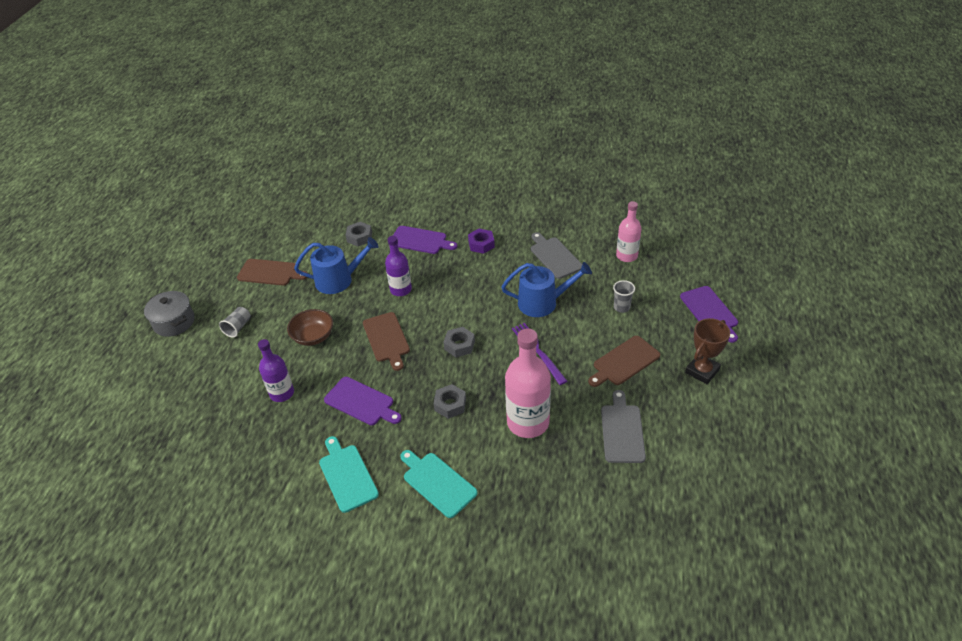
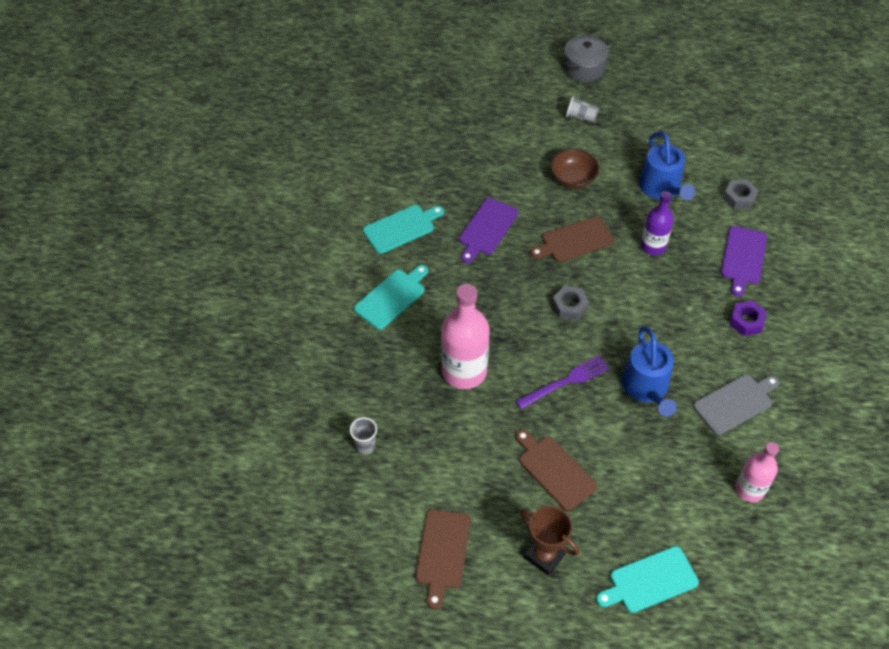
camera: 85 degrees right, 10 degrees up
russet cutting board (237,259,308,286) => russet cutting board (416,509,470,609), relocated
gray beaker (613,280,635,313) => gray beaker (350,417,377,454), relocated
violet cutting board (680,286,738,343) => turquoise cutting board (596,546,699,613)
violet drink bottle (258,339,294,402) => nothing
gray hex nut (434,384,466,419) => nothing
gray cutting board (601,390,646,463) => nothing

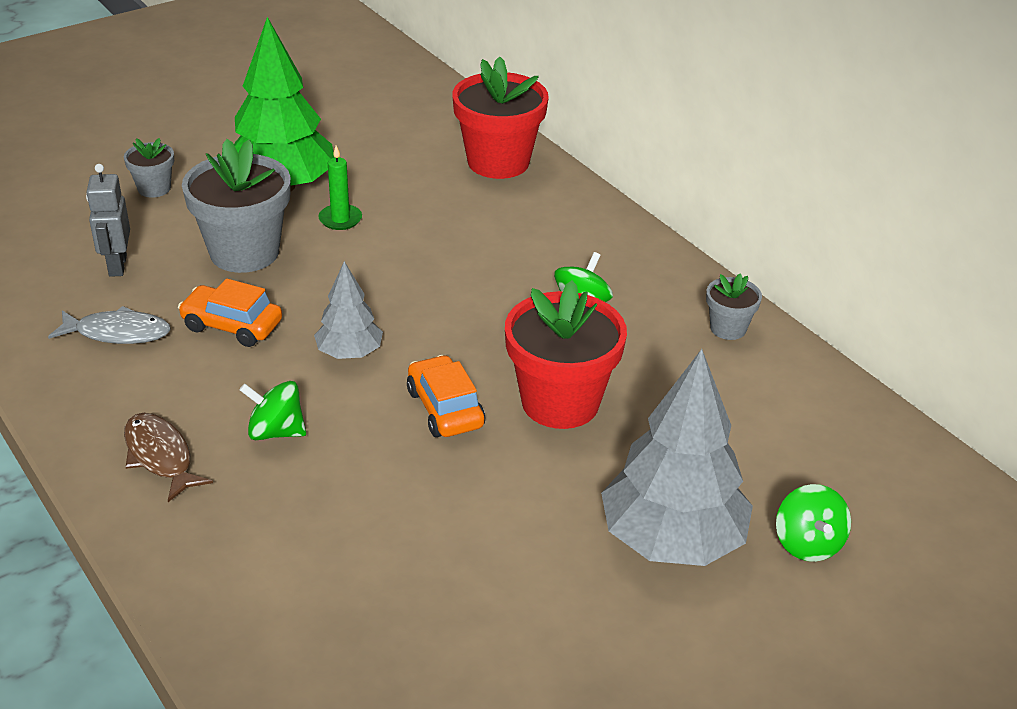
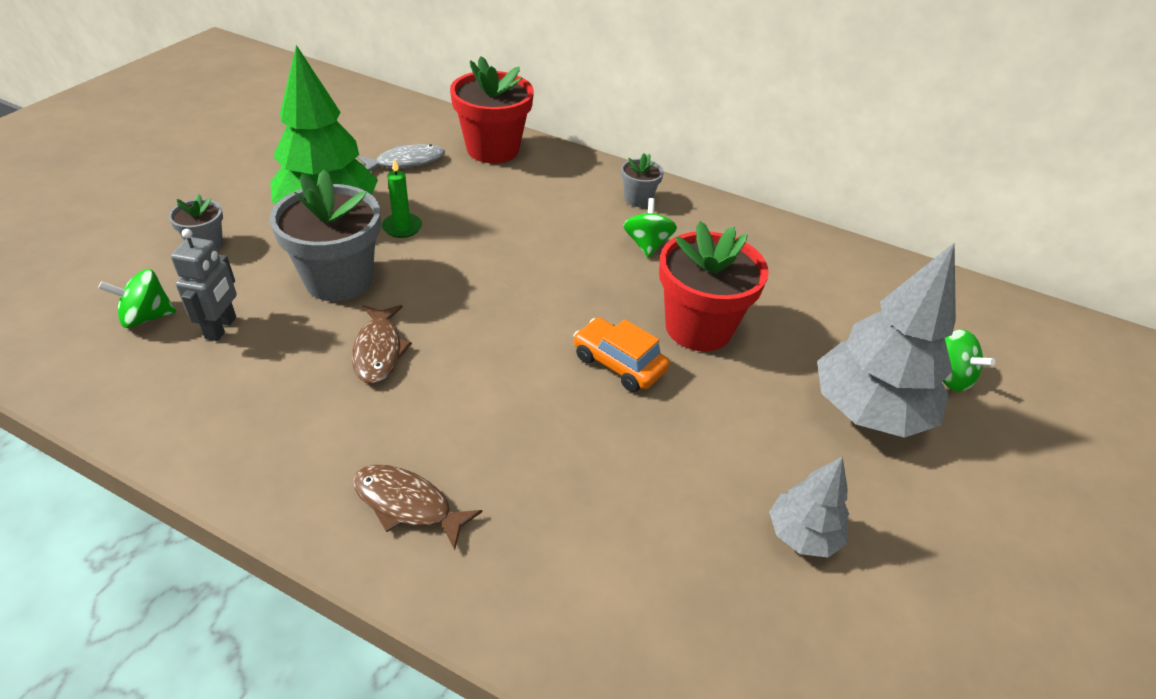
camera: 30 degrees left, 5 degrees up
gray toy robot (86,164,130,277) => gray toy robot (171,229,237,341), 135 degrees counterclockwise
gray fir tree (314,261,383,359) => gray fir tree (769,456,849,557), relocated
gray plant pot (706,273,762,340) => gray plant pot (621,153,664,207), relocated
orange-coloured car (178,278,282,347) => russet fish figure (352,305,412,384)
gray fish figure (48,306,171,344) => gray fish figure (357,144,445,171), relocated
green whirligig (240,381,306,440) => green whirligig (98,269,176,328), relocated

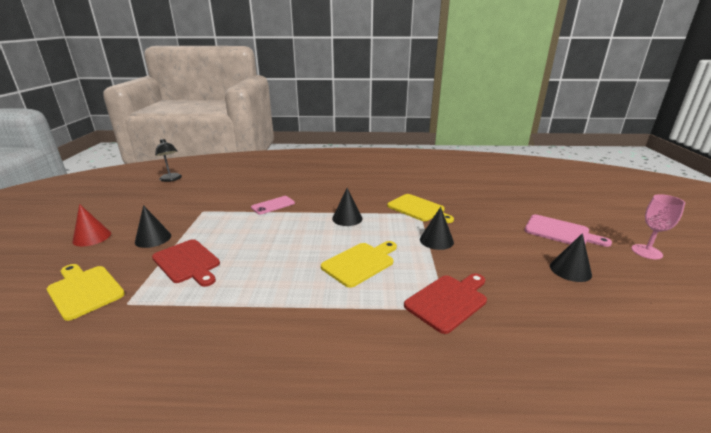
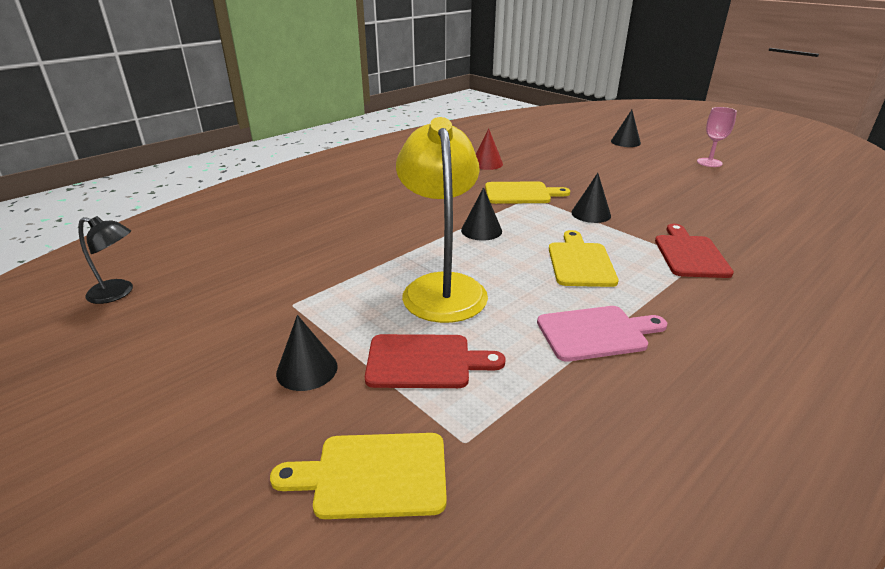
camera: 45 degrees left, 5 degrees up
rose-pink mobile phone (251,196,295,215) => nothing
crimson solid cone (72,204,111,247) => crimson solid cone (476,128,503,170), relocated
rose-pink cutting board (524,214,612,247) => rose-pink cutting board (537,306,667,362), relocated
black solid cone (550,233,592,282) => black solid cone (611,110,641,147), relocated
nothing => yellow desk lamp (396,117,488,323)

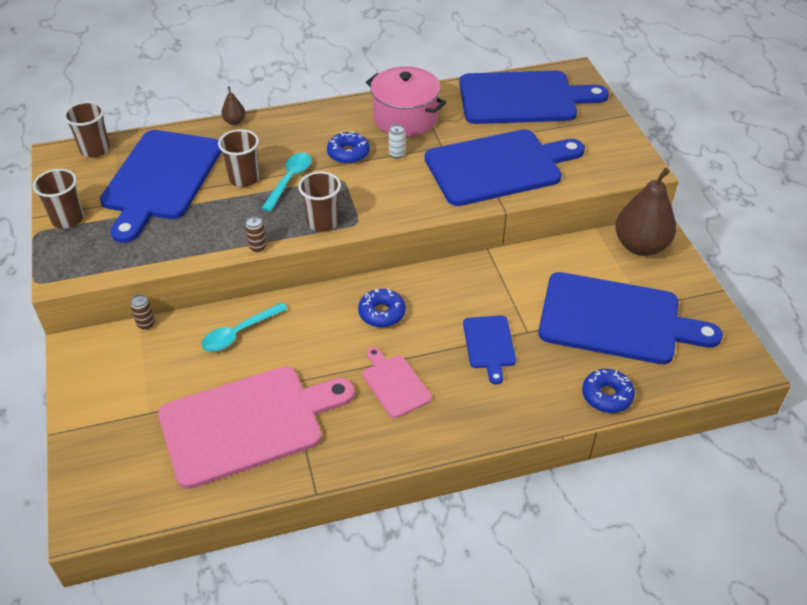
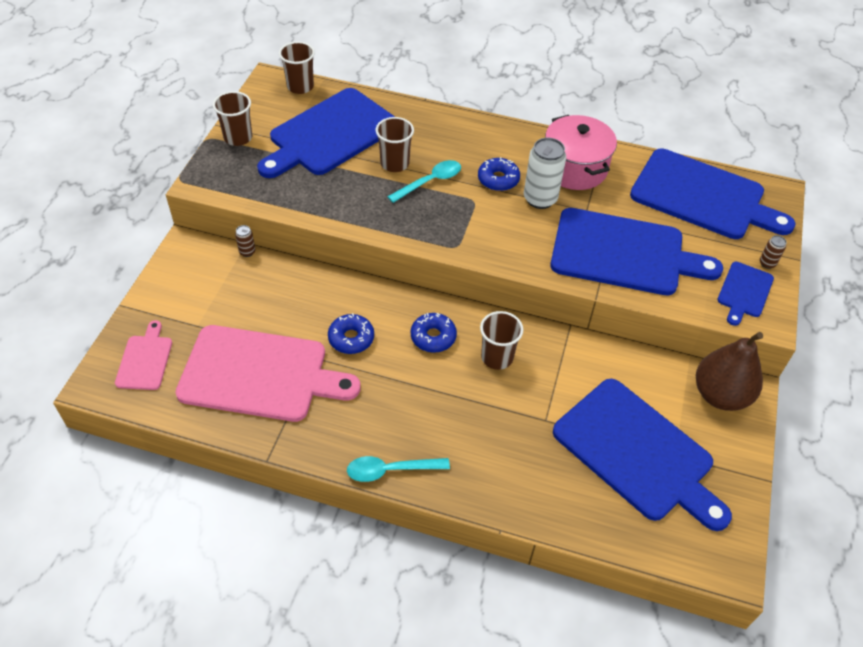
camera: 30 degrees right, 5 degrees up
russet pear (221,87,246,125) => nothing
white can (388,124,405,158) => white can (524,138,566,209), x2.11
russet beaker (298,171,341,232) => russet beaker (480,311,523,370), relocated
russet can (245,216,267,252) => russet can (760,235,787,269), relocated
turquoise tablespoon (201,302,288,352) => turquoise tablespoon (347,456,450,482), relocated
blue cutting board (463,316,516,384) => blue cutting board (717,262,774,326), relocated
rose-pink cutting board (363,347,432,418) => rose-pink cutting board (115,320,172,390), relocated
blue donut (582,369,635,413) => blue donut (328,313,374,354), relocated

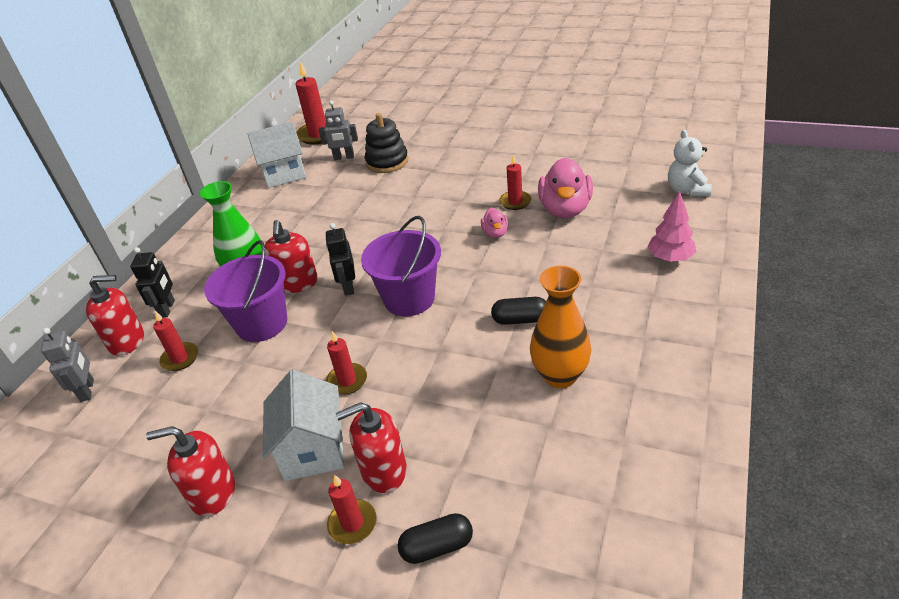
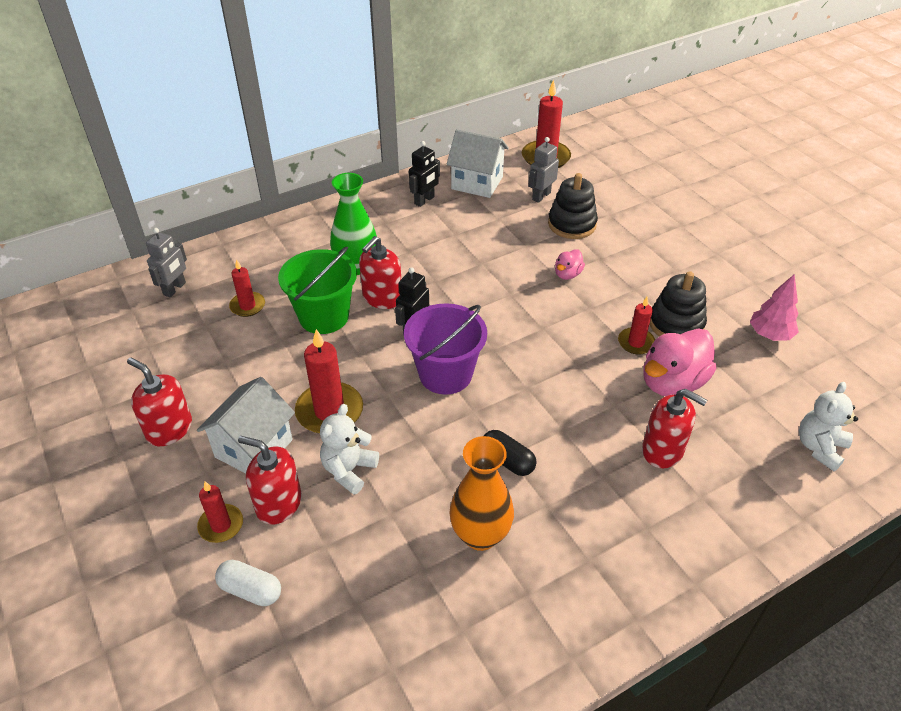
camera: 35 degrees right, 5 degrees up
gray toy robot (319,101,358,160) => gray toy robot (528,137,559,203), 90 degrees clockwise
rose-pink fir tree (648,191,696,262) => rose-pink fir tree (750,274,799,341), relocated
rose-pink toy duck (481,208,508,238) => rose-pink toy duck (555,249,585,280), relocated
violet bucket (204,240,287,342) => green bucket (278,247,357,334)
black toy robot (130,247,175,318) => black toy robot (409,141,440,207), relocated
crimson soap pump (86,275,144,356) => crimson soap pump (642,389,707,468), relocated
crimson wax candle (326,331,367,395) => crimson wax candle (295,329,363,434), x1.69
black capsule (398,513,473,564) => white capsule (215,560,281,606)
nothing => black stacking toy (650,271,707,336)
nothing => white teddy (320,404,379,495)

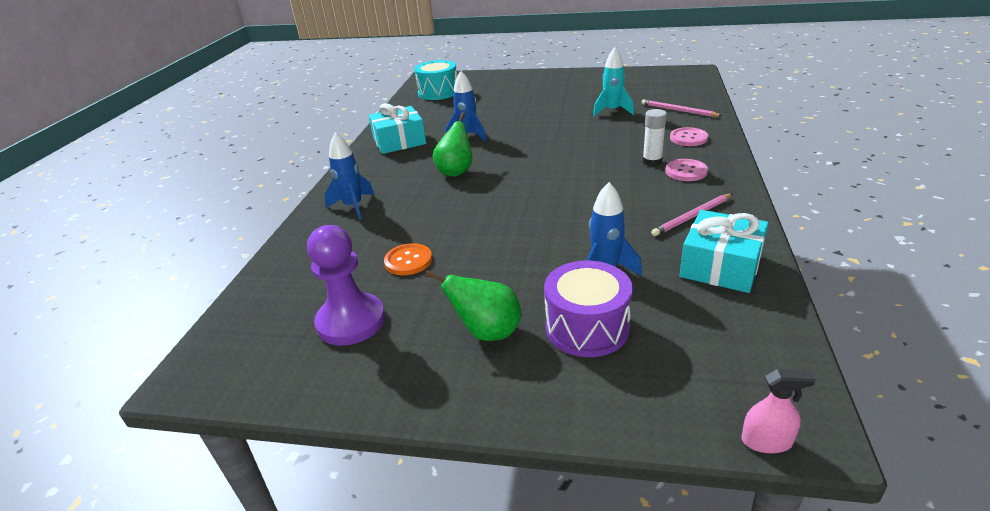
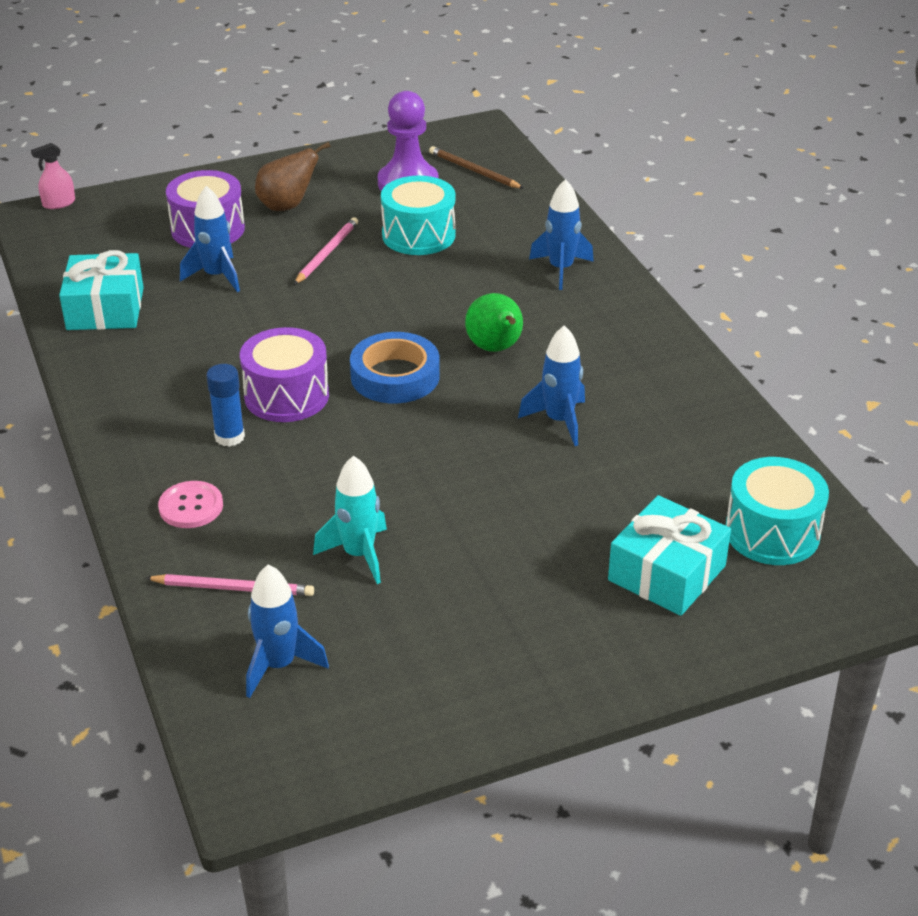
camera: 145 degrees right, 5 degrees up
turquoise present (369,103,426,154) => turquoise present (608,495,731,616), relocated
white stick of glue (643,109,667,166) => blue stick of glue (206,364,245,447)
rose-pink sewing button (665,159,708,181) => nothing
rose-pink wooden pencil (651,194,732,236) => rose-pink wooden pencil (294,217,358,285), relocated
orange-coloured sewing button (384,243,432,275) => turquoise snare drum (381,176,456,255)
green pear (425,270,521,341) => russet pear (255,142,331,211)
nothing => russet wooden pencil (429,146,524,189)
nothing => violet snare drum (240,327,329,422)
nothing => blue sticky tape (350,332,440,403)
nothing => blue spaceship (246,564,329,698)

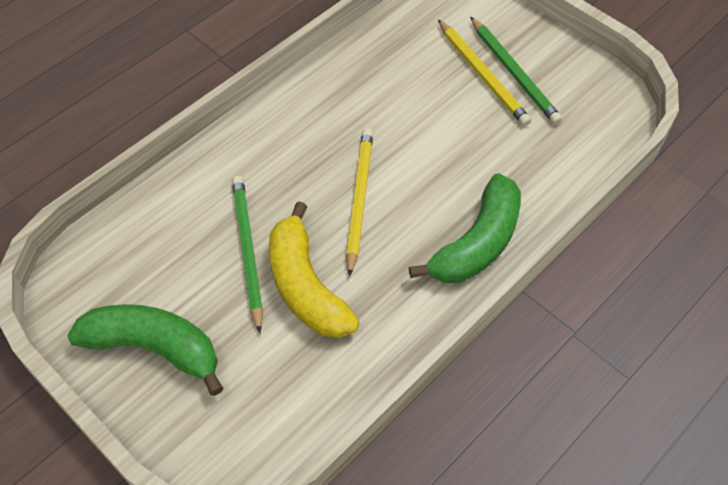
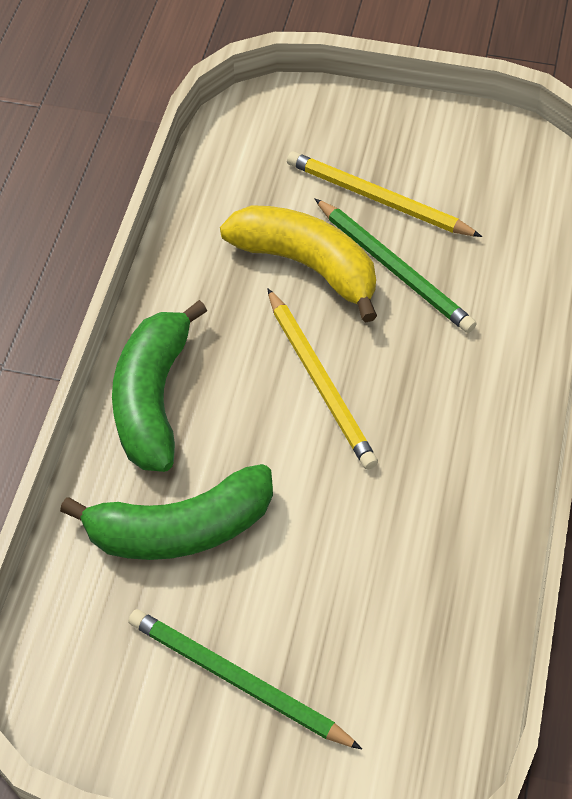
camera: 150 degrees right, 0 degrees up
yellow wooden pencil (438,20,531,126) => yellow wooden pencil (287,152,482,237), relocated
green banana (67,304,224,396) => green banana (60,464,273,560), relocated

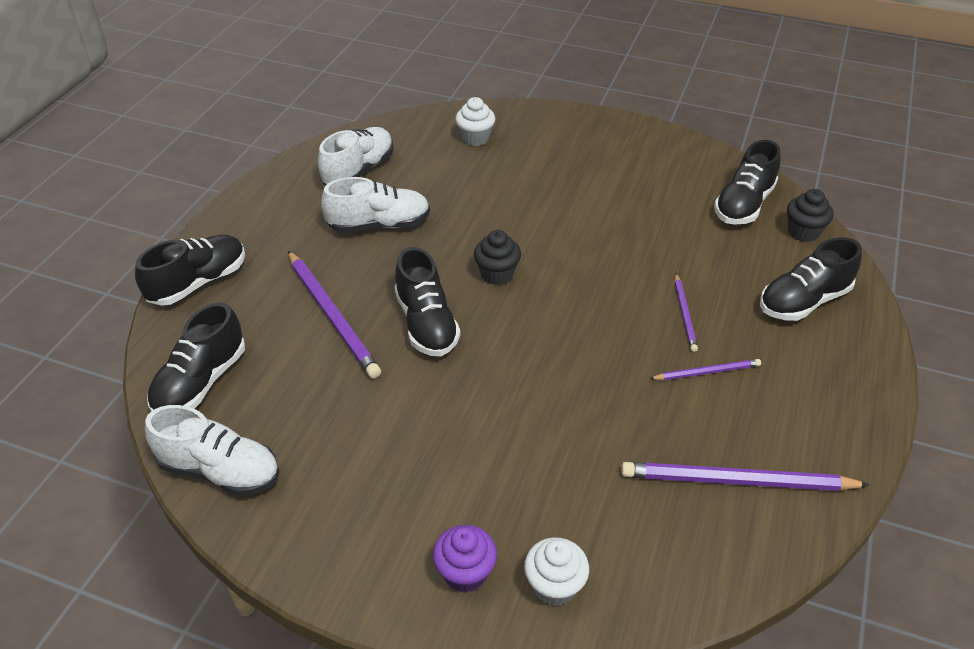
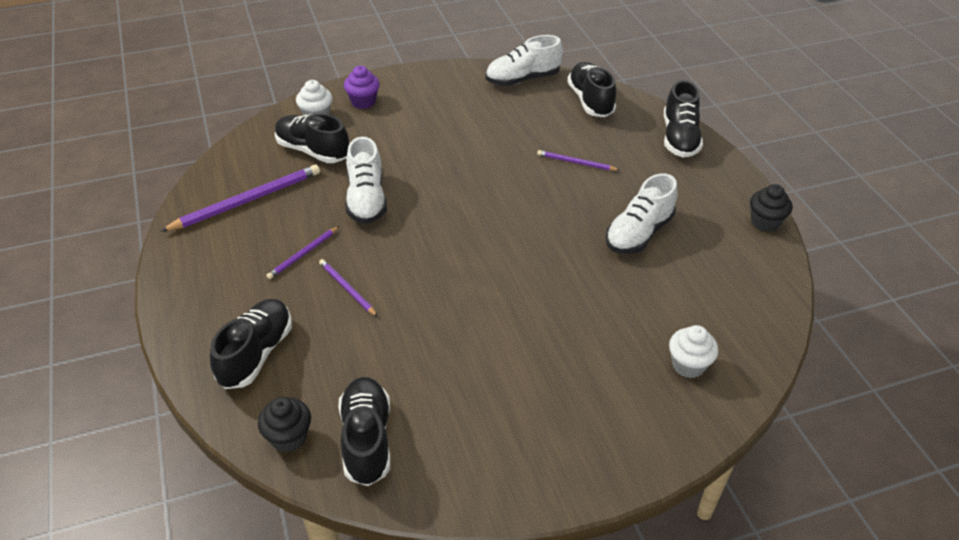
camera: 140 degrees right, 0 degrees up
white lace-up shoe (318,127,394,186) => white lace-up shoe (346,137,387,224), relocated
black muffin (474,230,521,285) => black muffin (750,184,792,232), relocated
black lace-up shoe (394,247,460,357) => black lace-up shoe (275,113,349,163), relocated
violet wooden pencil (288,251,381,378) => violet wooden pencil (537,150,620,171), x0.53

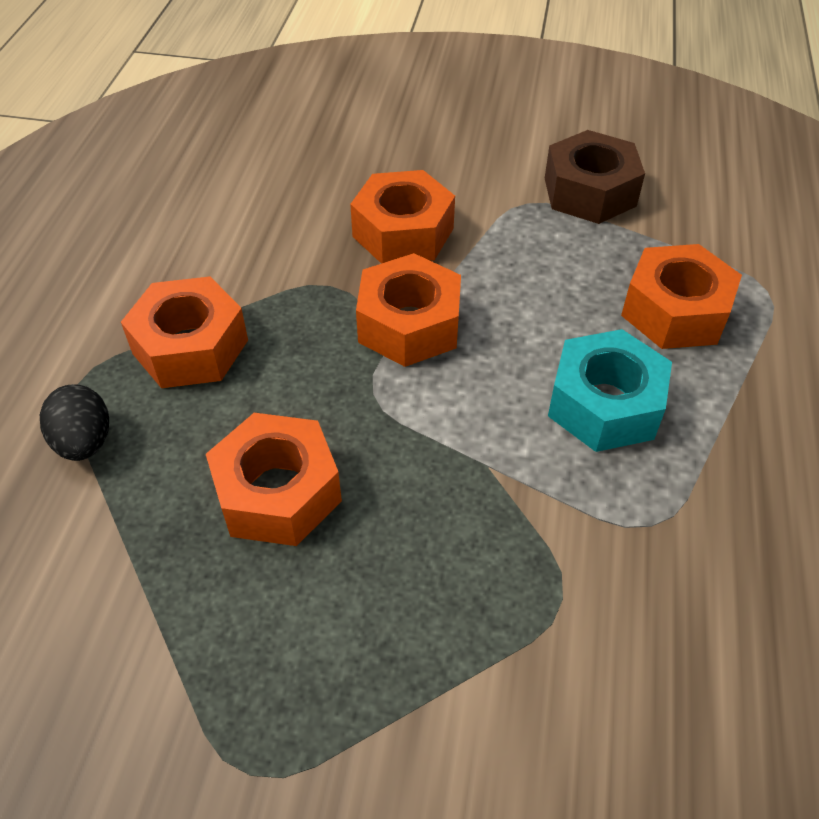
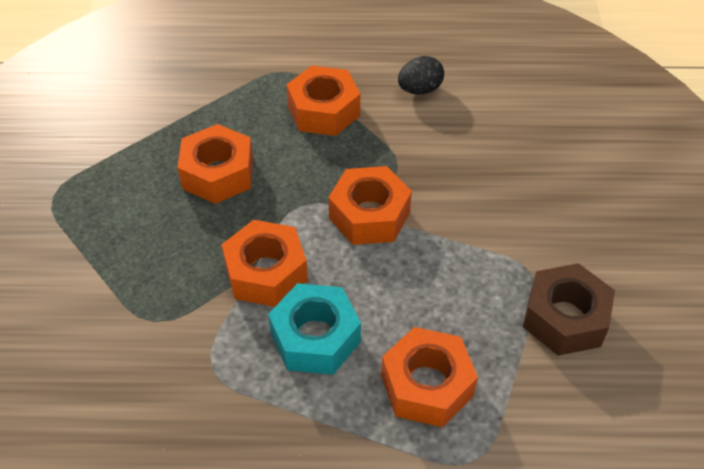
camera: 80 degrees right, 0 degrees up
orange-coloured hex nut (350,170,455,264) => orange-coloured hex nut (221,220,308,307), relocated
black toy egg (40,384,109,461) => black toy egg (398,56,444,95), relocated

